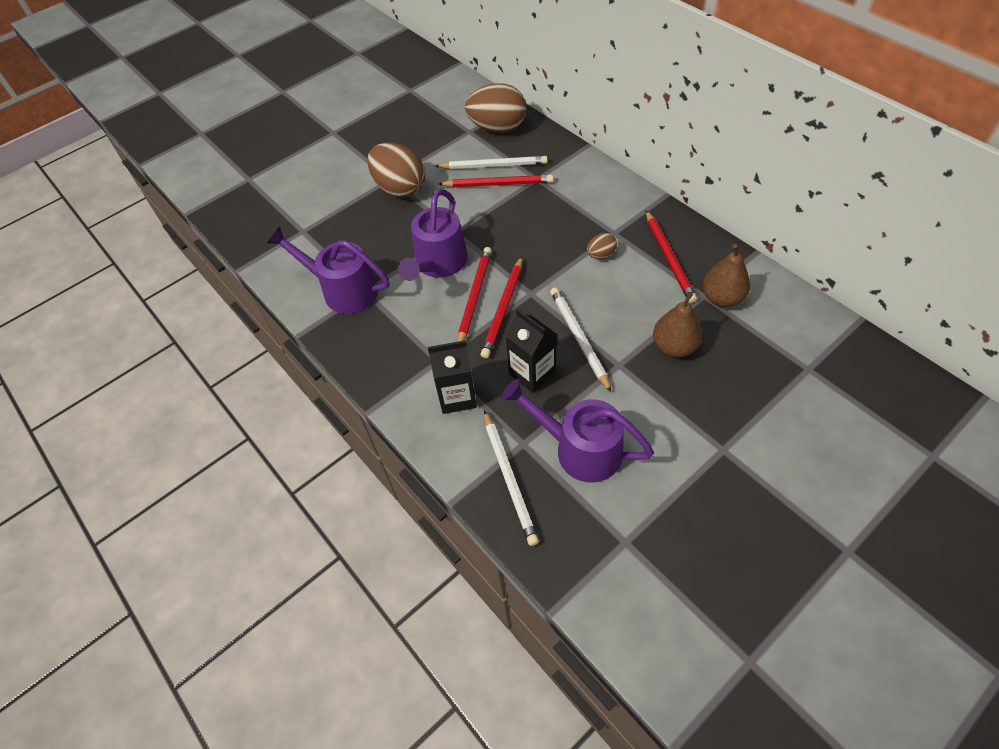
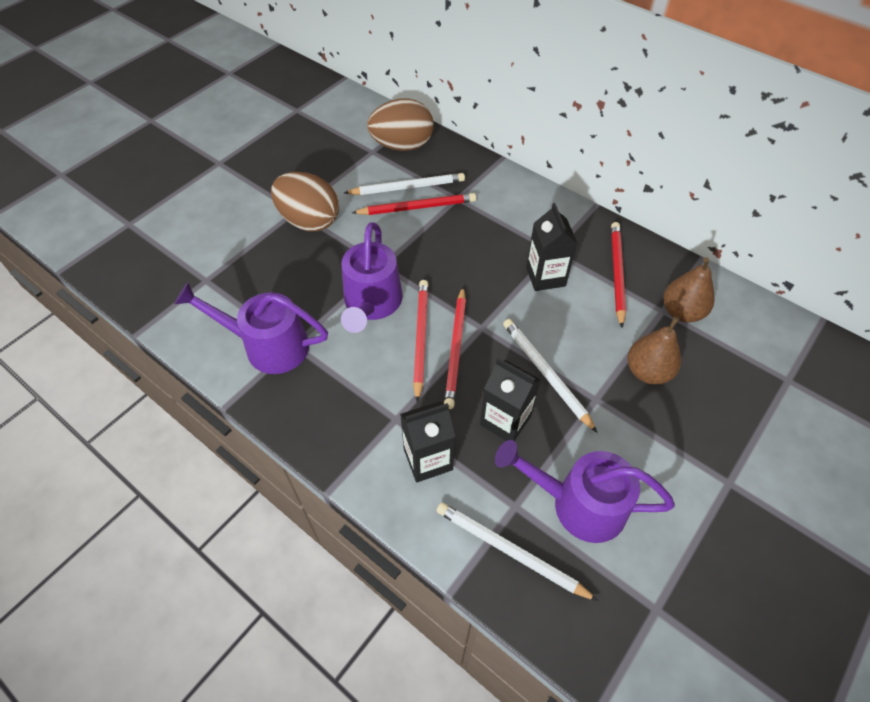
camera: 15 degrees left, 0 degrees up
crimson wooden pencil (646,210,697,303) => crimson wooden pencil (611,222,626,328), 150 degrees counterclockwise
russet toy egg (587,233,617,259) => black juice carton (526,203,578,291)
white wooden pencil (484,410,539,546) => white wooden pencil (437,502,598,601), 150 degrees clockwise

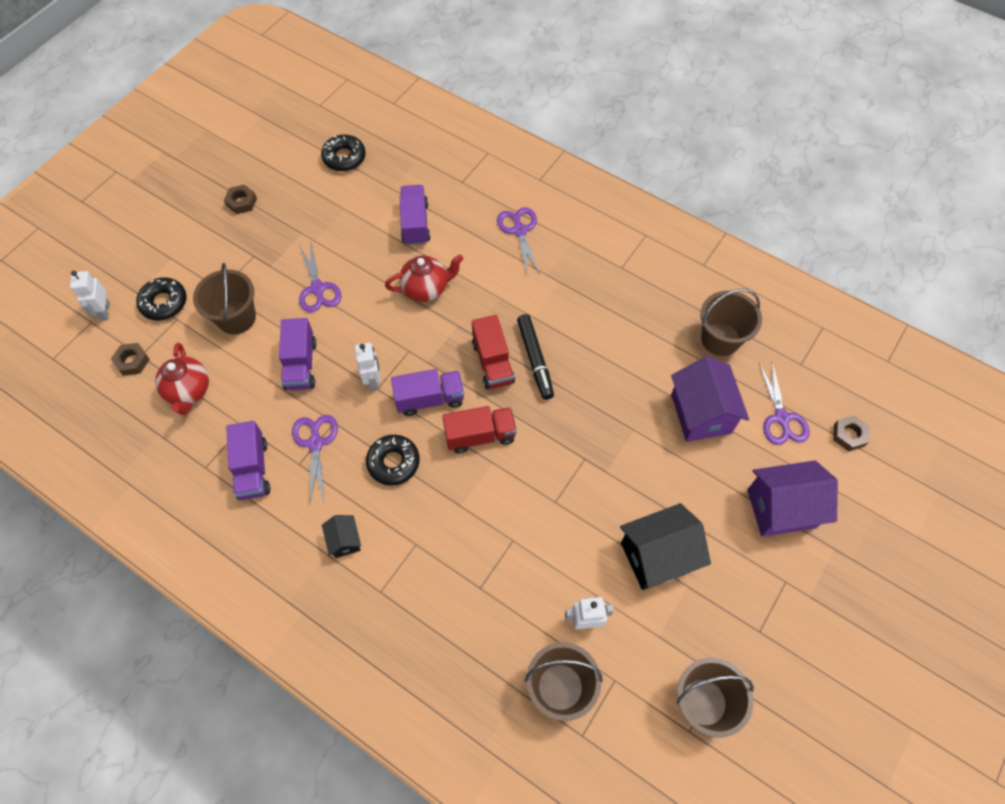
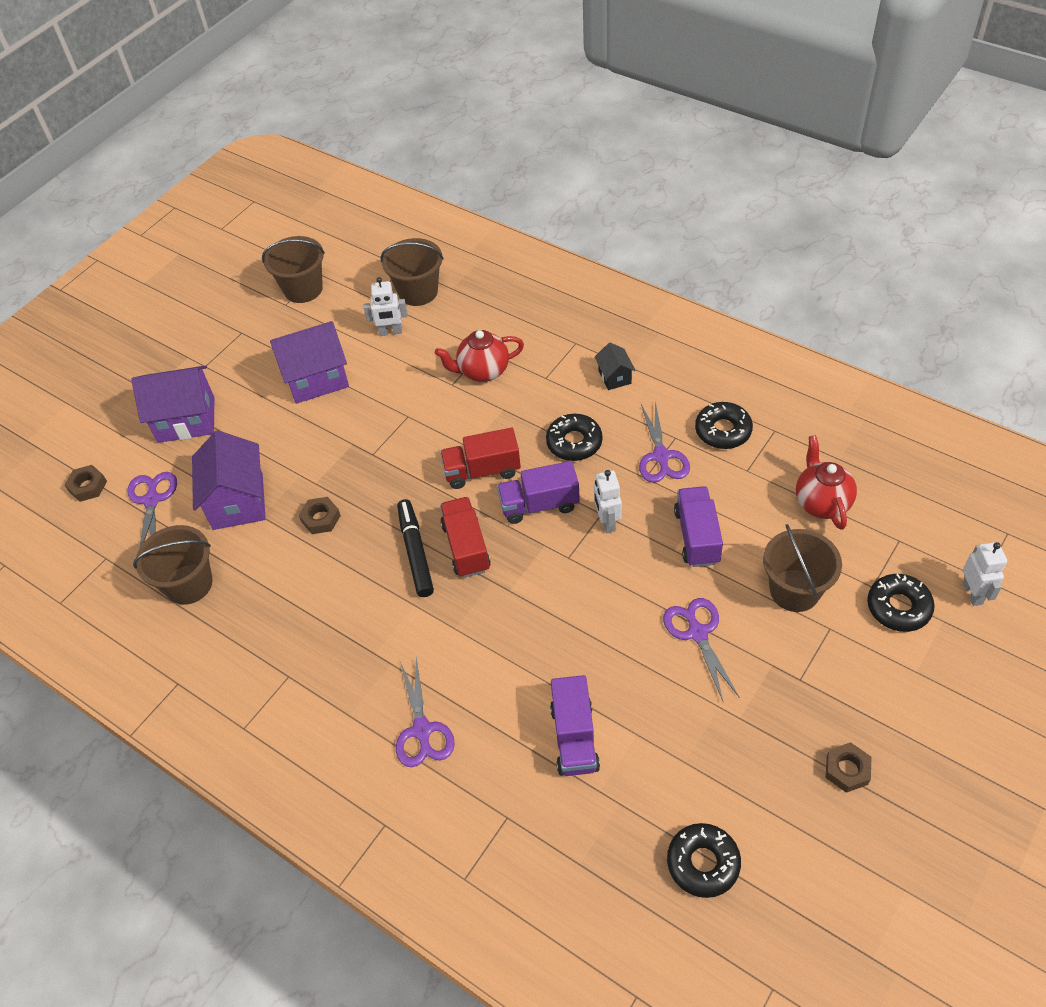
camera: 175 degrees left, 10 degrees down
crimson china teapot (385,254,464,302) => crimson china teapot (435,330,524,382), relocated
russet hex nut (111,343,150,376) => russet hex nut (299,497,341,534), relocated
violet lorry (226,421,270,500) => black donut (695,402,753,449)
black cottage (620,503,711,590) => violet cottage (270,321,349,404)

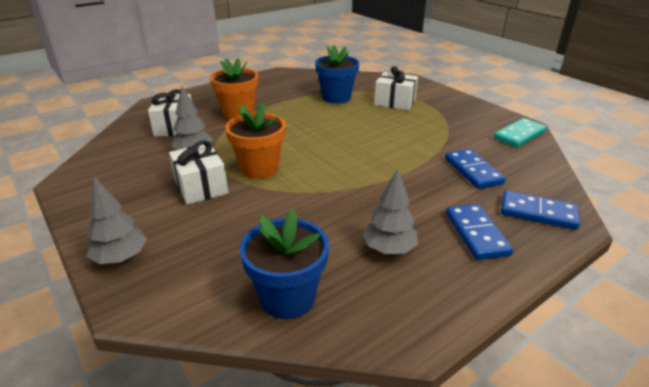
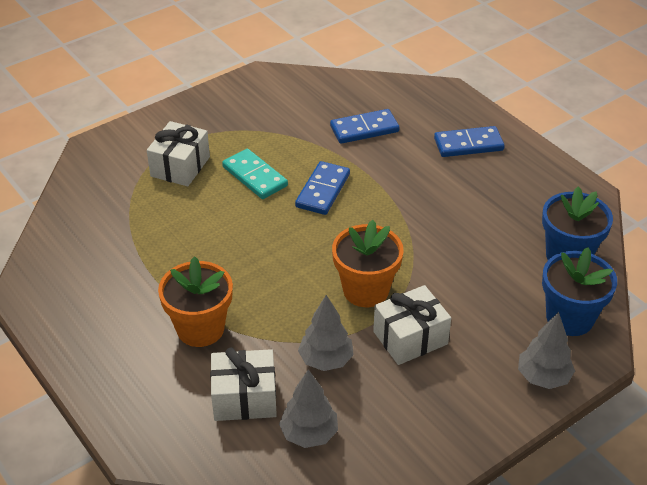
camera: 90 degrees left, 10 degrees up
blue plant pot (315,45,359,104) => blue plant pot (542,247,617,336), relocated
turquoise domino (494,118,547,148) => turquoise domino (222,149,288,199), relocated
gray fir tree (363,169,418,254) => gray fir tree (279,369,338,448), relocated
blue domino (501,191,580,230) => blue domino (295,161,350,215), relocated

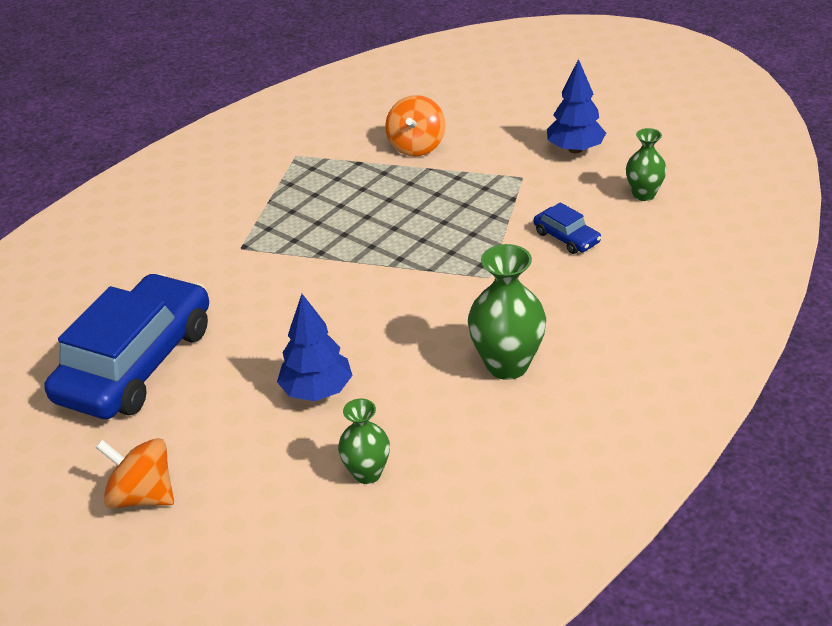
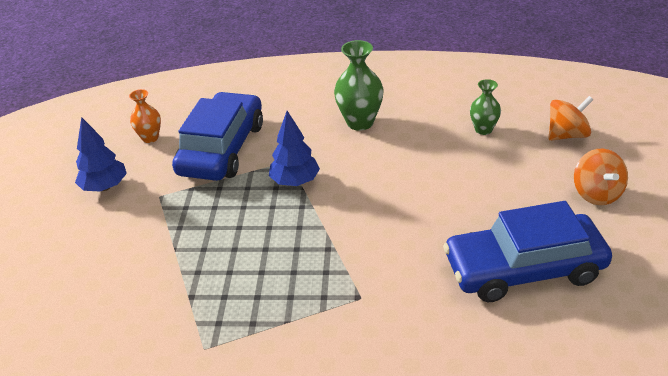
camera: 125 degrees left, 0 degrees up
orange-coloured whirligig (385,95,445,157) => orange-coloured whirligig (548,96,593,141), relocated
green tall vase (626,128,667,201) => orange-coloured tall vase (129,89,161,143)
blue car (533,202,601,254) => blue car (172,92,263,181), x2.41
blue fir tree (277,294,353,401) => blue fir tree (269,111,320,186), relocated

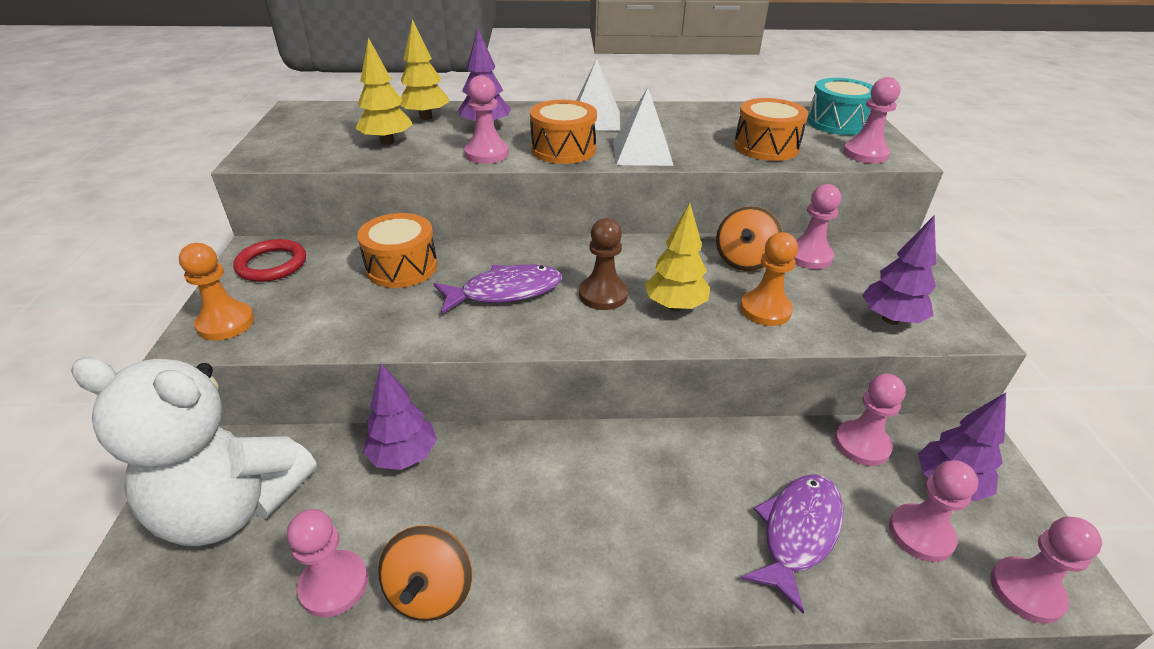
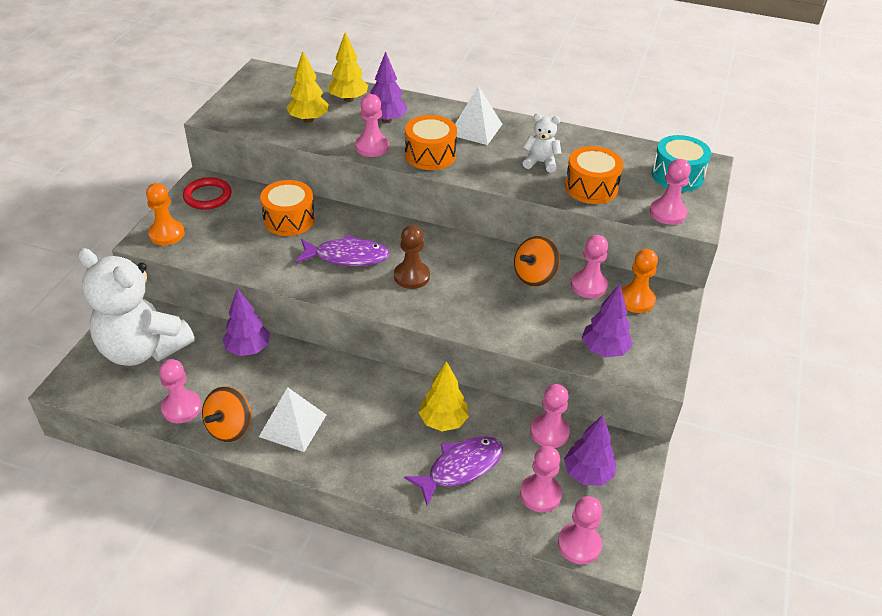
camera: 20 degrees right, 5 degrees up
white solid pyramid (613,88,674,166) => white solid pyramid (259,387,326,452), relocated
yellow fir tree (645,203,710,311) => yellow fir tree (419,361,469,431), relocated
orange-coloured pawn (740,232,798,326) => orange-coloured pawn (621,249,658,313), relocated
nothing => white teddy (523,114,561,172)

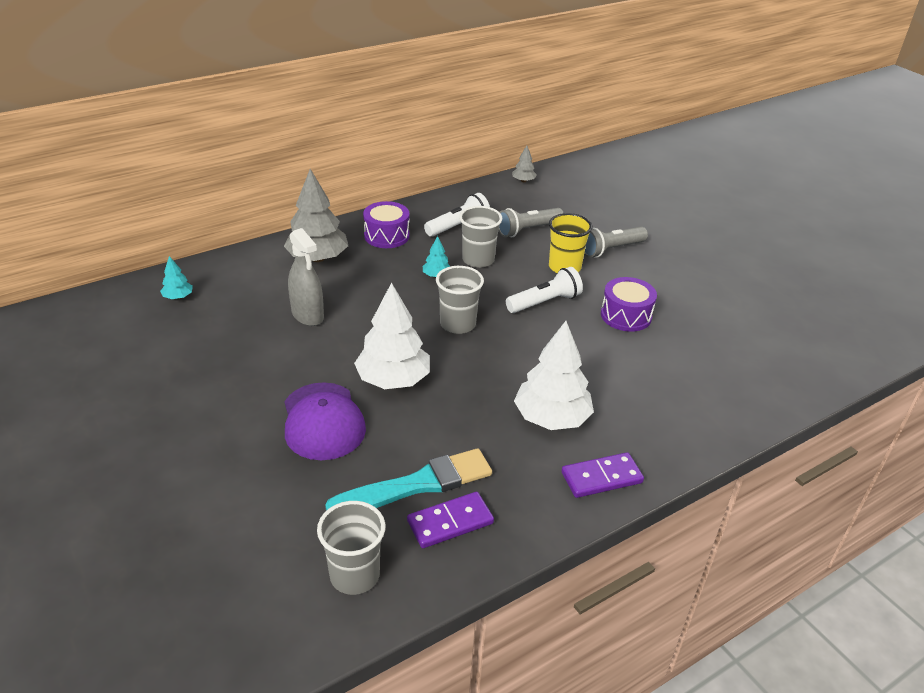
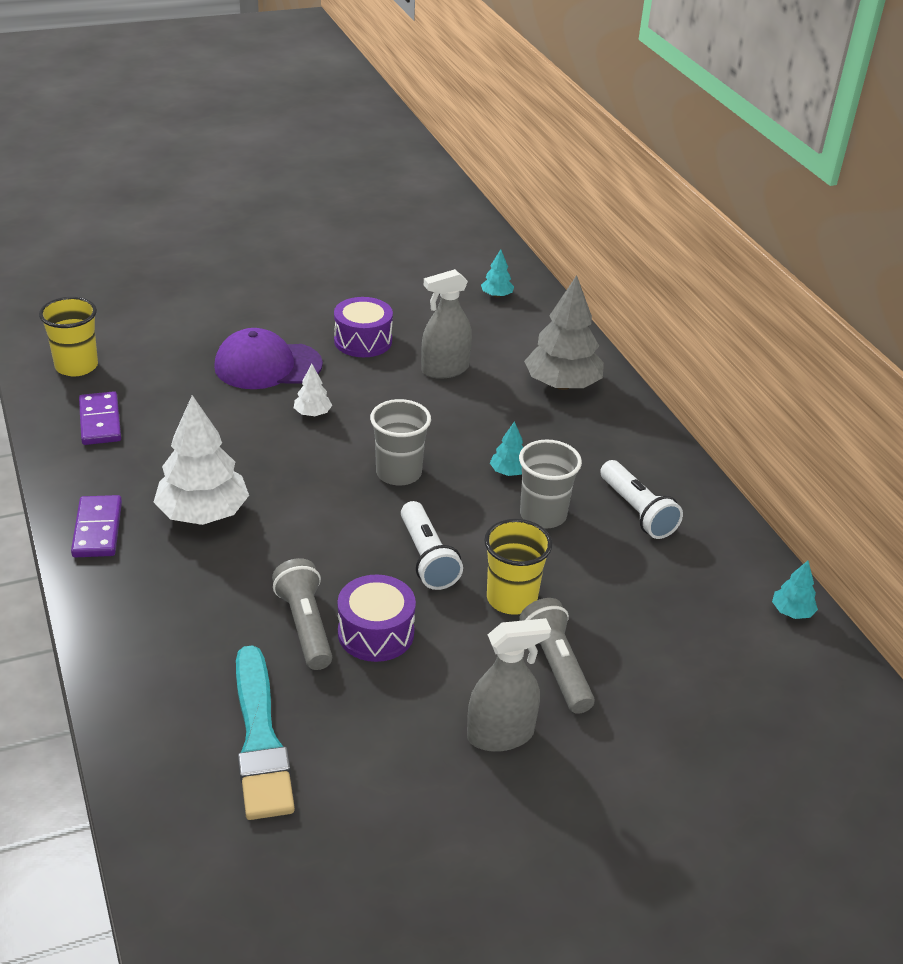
camera: 100 degrees right, 0 degrees up
gray fir tree (512,146,537,182) => turquoise fir tree (772,561,818,619)
violet snare drum (363,201,410,248) => violet snare drum (334,297,393,357), relocated
gray torch (499,208,563,237) => gray torch (272,558,332,670), relocated
white fir tree (354,282,430,389) => white fir tree (294,364,332,416), x0.46
turquoise paintbrush (325,448,492,511) => turquoise paintbrush (236,645,295,820), relocated
gray beaker (317,501,385,595) => yellow beaker (39,297,98,376)
nothing => gray sprayer (467,618,551,752)

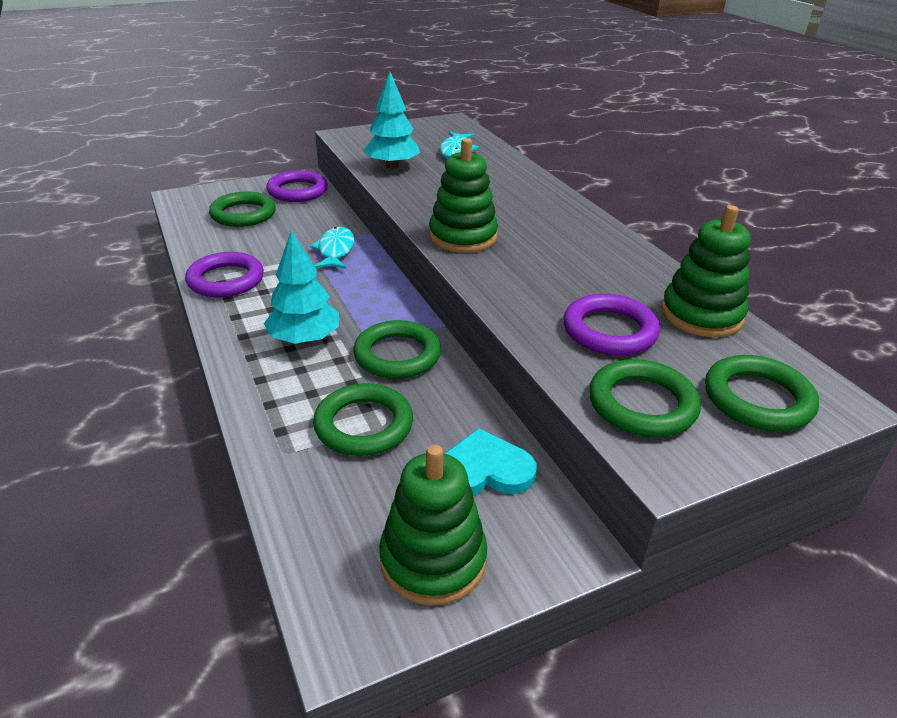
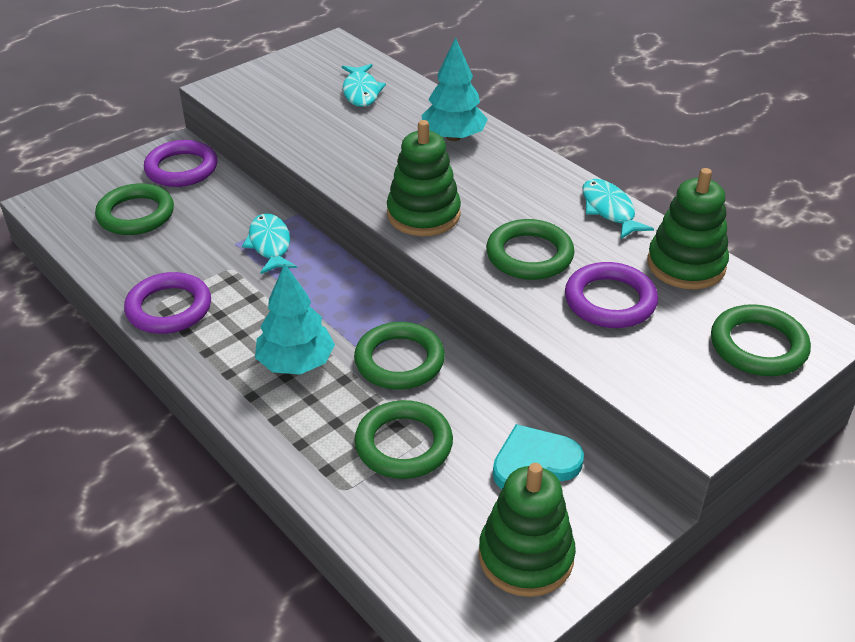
camera: 15 degrees left, 5 degrees up
turquoise fir tree (363,71,420,169) => turquoise fir tree (421,38,488,141), relocated
green torus (589,359,701,437) => green torus (486,219,574,280), relocated
nothing => turquoise fish figure (583,179,654,239)

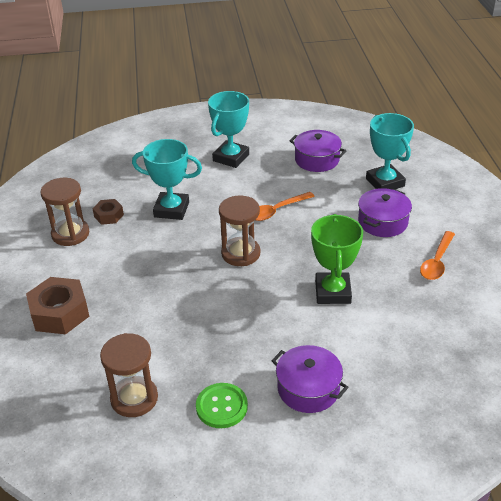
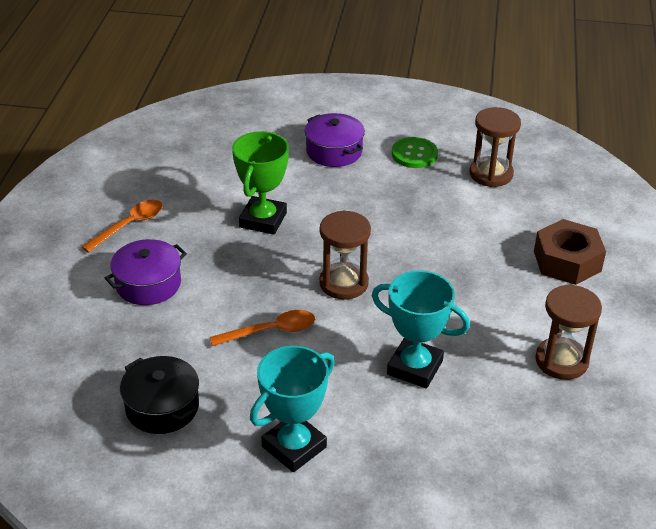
camera: 165 degrees left, 0 degrees up
turquoise prize cup (366,113,414,190) => nothing
violet cooking pot (290,130,346,172) => black cooking pot (120,356,199,434)
russet hex nut (93,199,124,225) => nothing

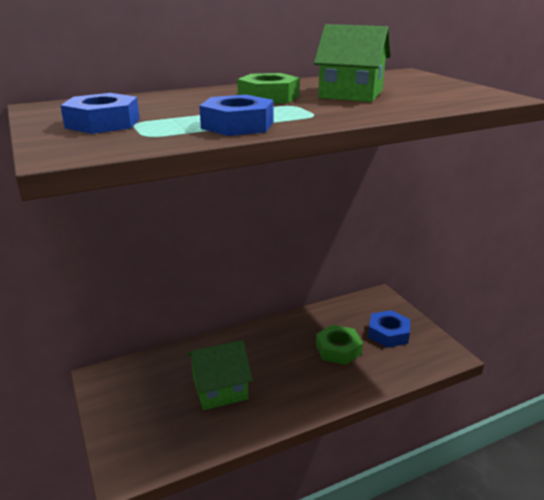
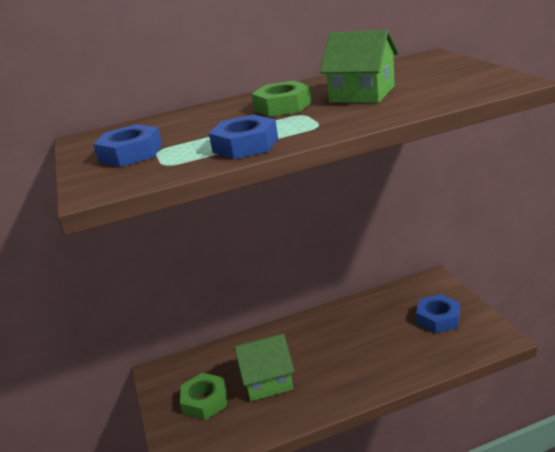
camera: 10 degrees right, 0 degrees up
green hex nut (316,325,363,365) => green hex nut (180,373,227,420), relocated

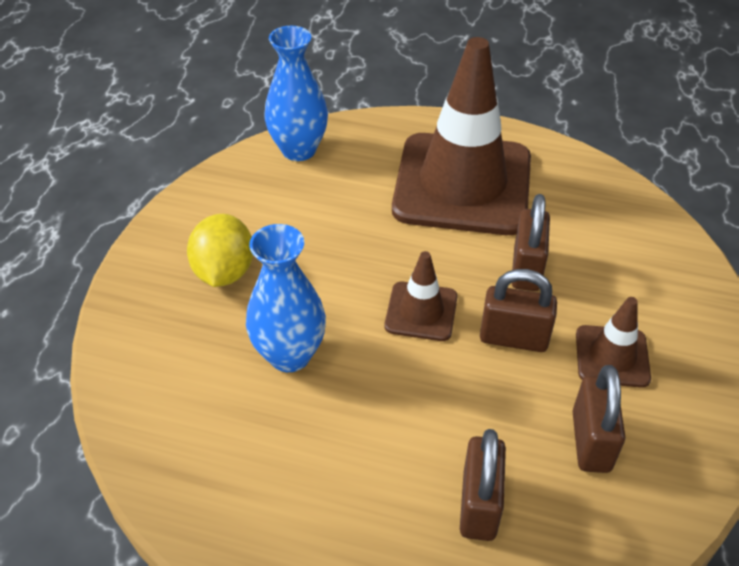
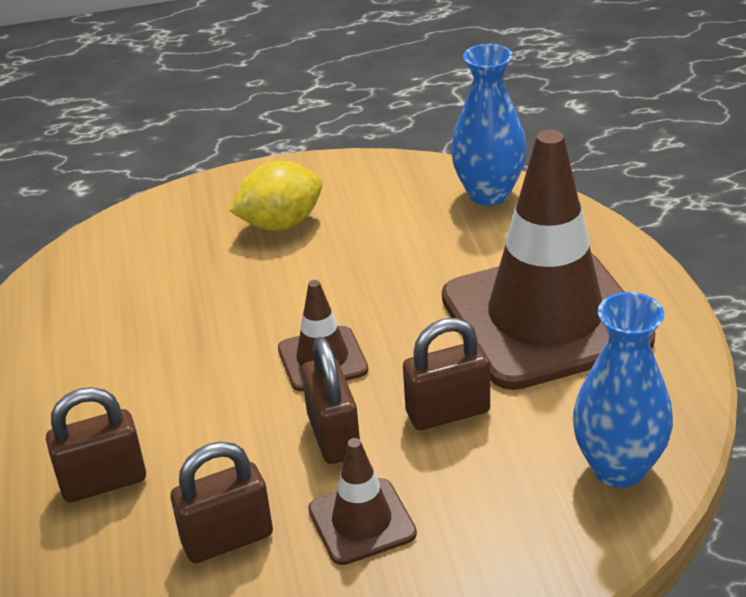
camera: 65 degrees right, 10 degrees down
blue tall vase (246,224,326,372) => blue tall vase (573,292,673,488), relocated

